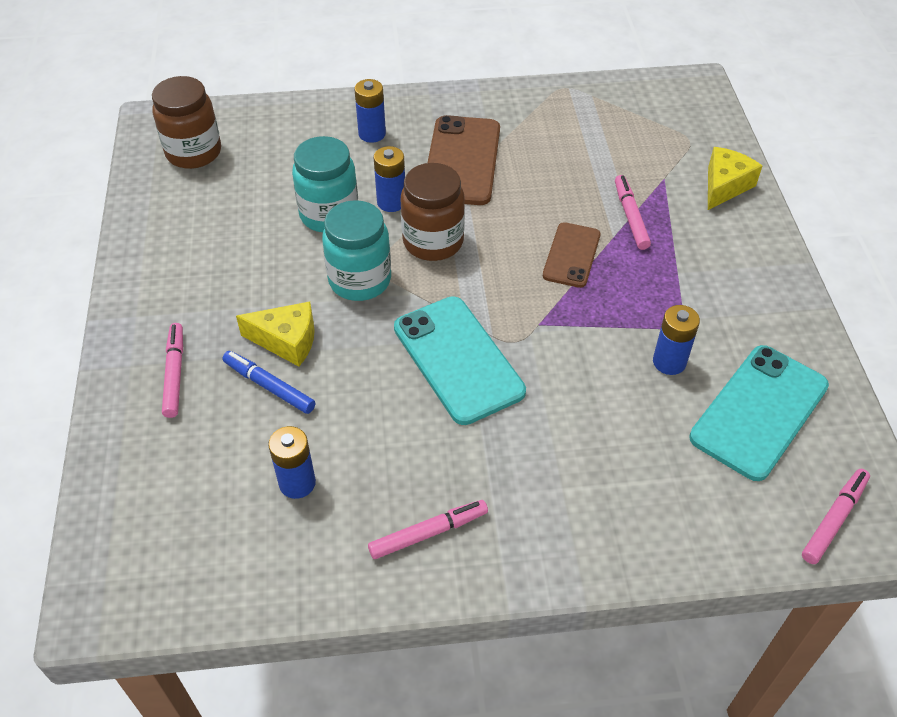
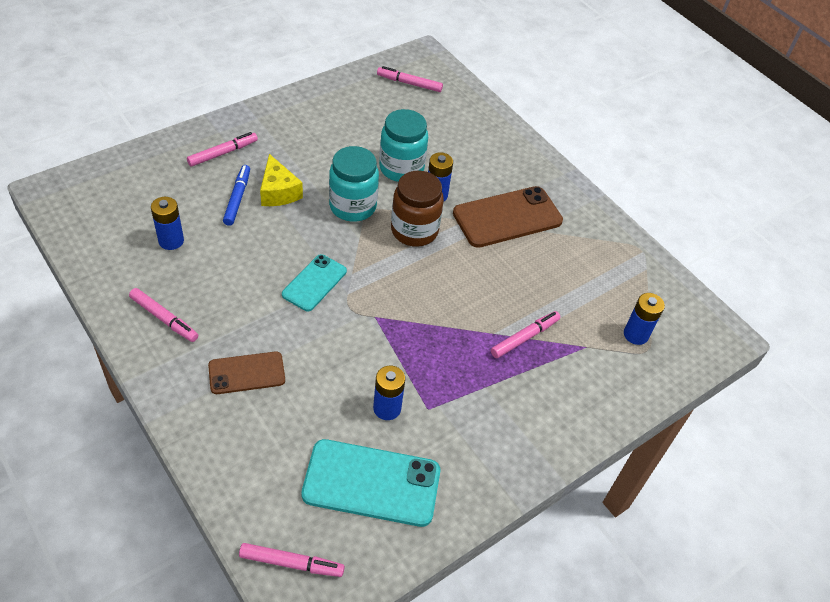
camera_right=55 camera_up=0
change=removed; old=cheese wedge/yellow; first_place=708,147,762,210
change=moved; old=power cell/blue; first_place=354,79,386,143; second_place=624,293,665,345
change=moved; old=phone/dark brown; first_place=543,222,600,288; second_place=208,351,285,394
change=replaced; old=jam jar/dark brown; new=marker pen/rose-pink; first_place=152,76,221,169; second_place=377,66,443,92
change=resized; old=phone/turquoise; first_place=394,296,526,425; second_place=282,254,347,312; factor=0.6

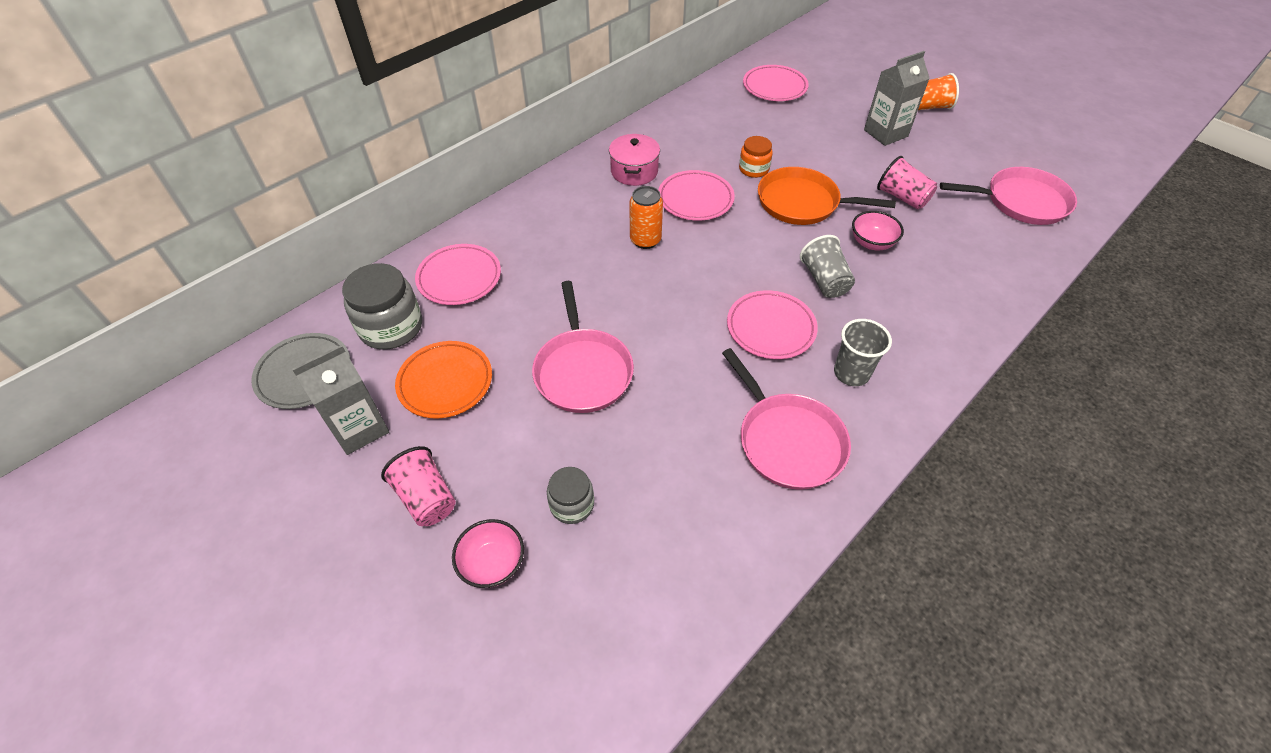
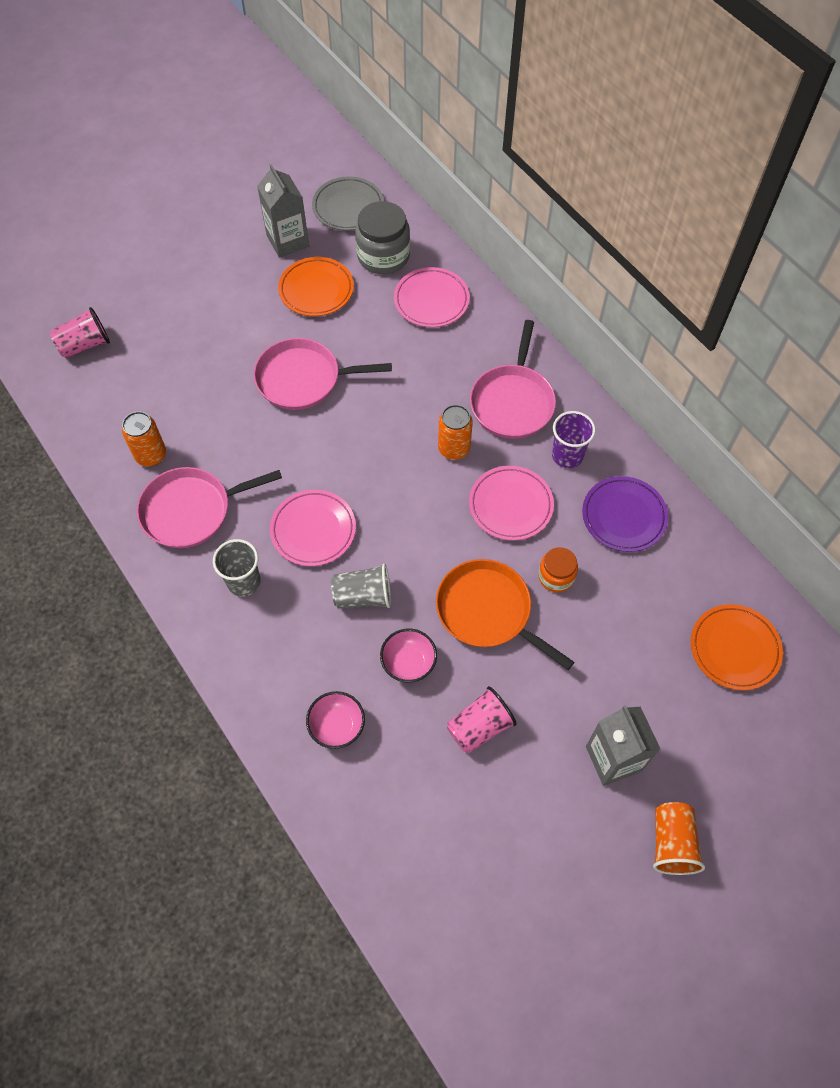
camera_right=100 camera_up=10
change=removed; old=jam jar/grey; first_place=547,467,594,524
change=added; new=tin/bright orange; second_place=122,411,166,466
change=added; new=flat dish/violet; second_place=582,476,668,552
change=moved; old=beaker/rose-pink; first_place=381,446,456,526; second_place=50,307,110,358
change=moved; old=serving bowl/rose-pink; first_place=452,519,524,588; second_place=306,691,365,749
change=moved; old=frying pan/rose-pink; first_place=940,167,1077,225; second_place=470,320,556,439
change=replaced; old=pot/rose-pink; new=beaker/violet; first_place=609,134,660,186; second_place=552,411,596,468
change=recoloured; old=flat dish/rose-pink; new=flat dish/bright orange; first_place=743,65,809,101; second_place=691,604,783,691
change=turned; old=frying pan/bright orange; first_place=758,167,896,225; second_place=436,559,574,670; degrees=-75

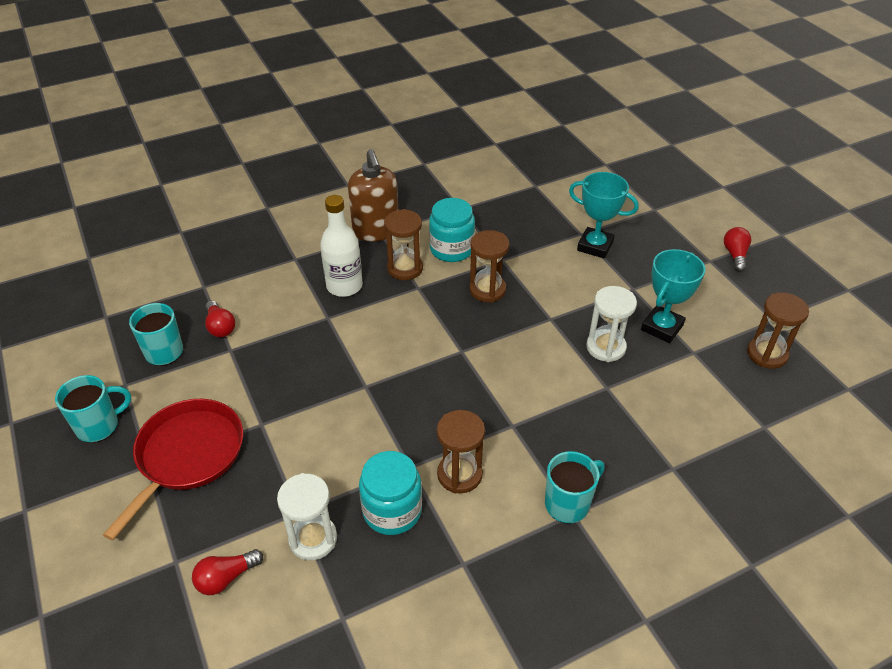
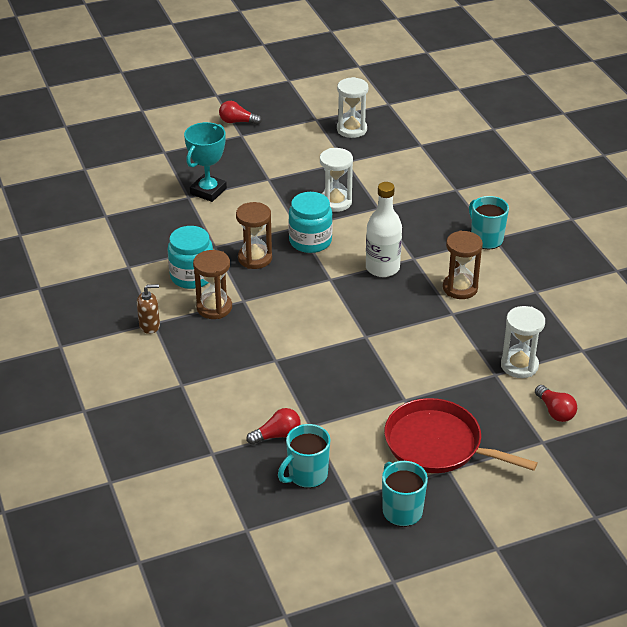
camera_right=-85 camera_up=-5
change=removed; old=prize cup/turquoise; first_place=641,249,705,343
change=moved; old=flask/snow-white; first_place=320,195,363,297; second_place=366,182,402,277
change=moved; old=jam jar/turquoise; first_place=359,451,422,535; second_place=288,192,333,253
change=recoloured; old=hourglass/dark brown; new=hourglass/snow-white; first_place=747,292,809,369; second_place=337,77,368,138
change=resized; old=soap dispenser/dark brown; first_place=348,149,398,241; second_place=137,284,160,334; factor=0.51

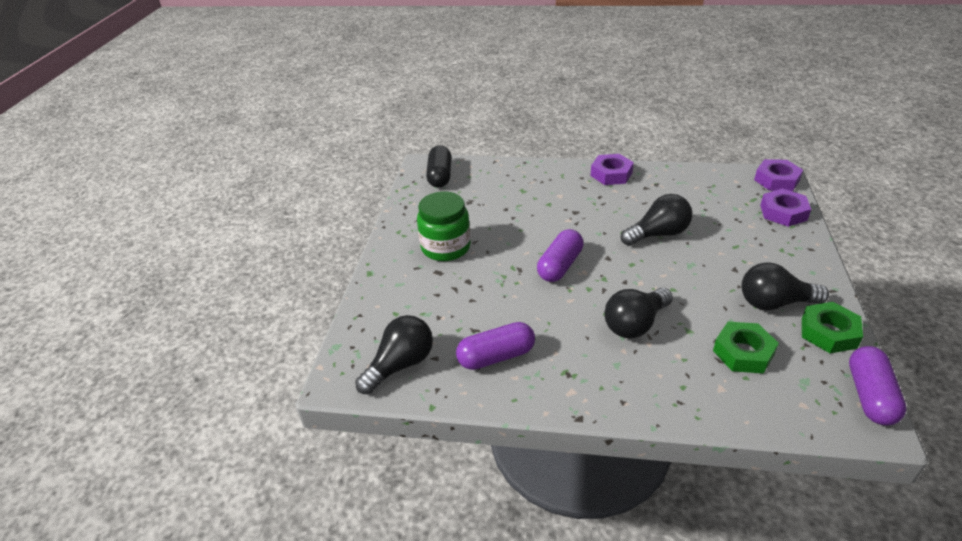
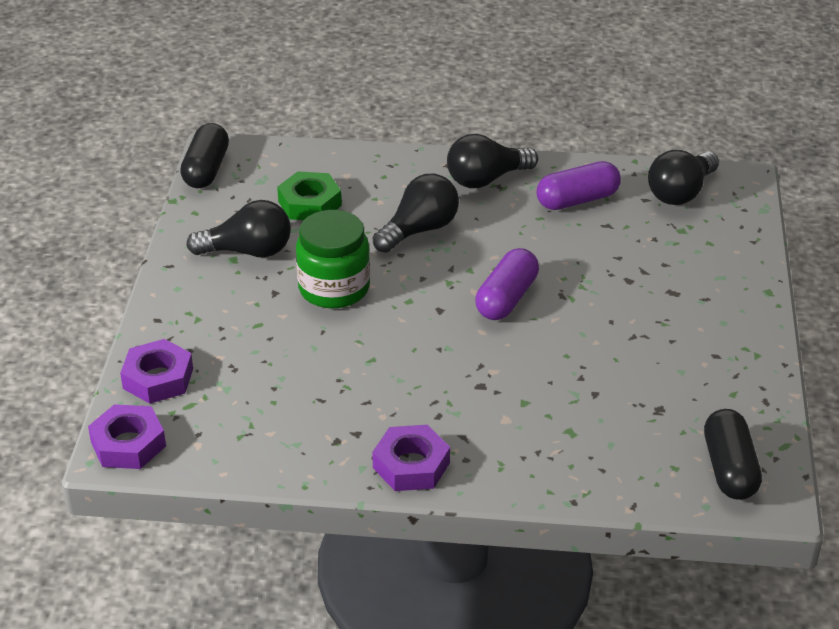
camera_right=175 camera_up=0
change=removed; old=hexagon nut/emerald; first_place=802,302,863,353
change=moved; old=jam jar/emerald; first_place=417,192,471,261; second_place=296,210,370,309
change=moved; old=lightbulb/jet-black; first_place=621,194,692,246; second_place=447,134,538,188
change=recoloured; old=pill/violet; new=pill/jet-black; first_place=849,346,907,426; second_place=180,123,229,188

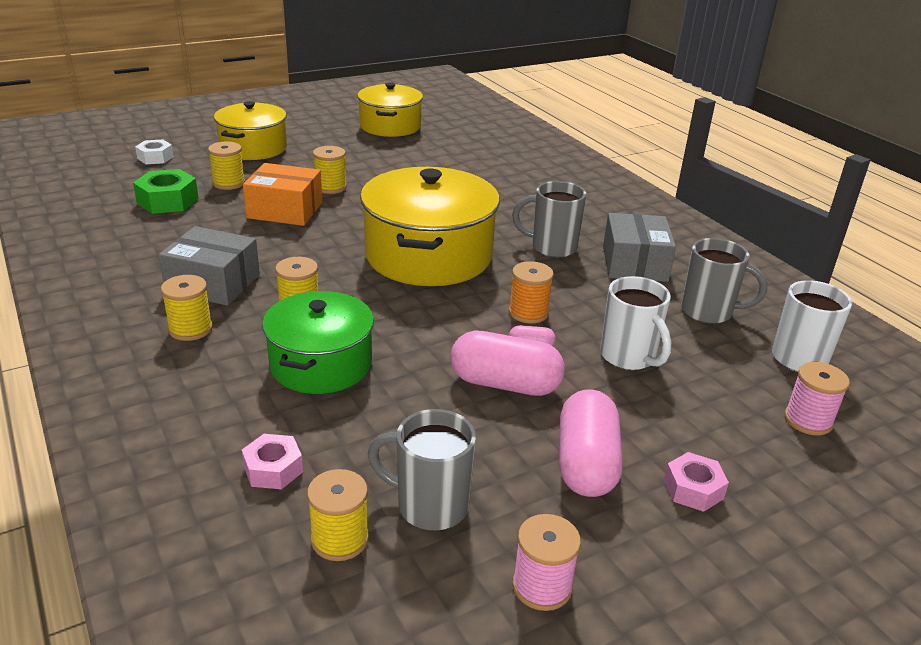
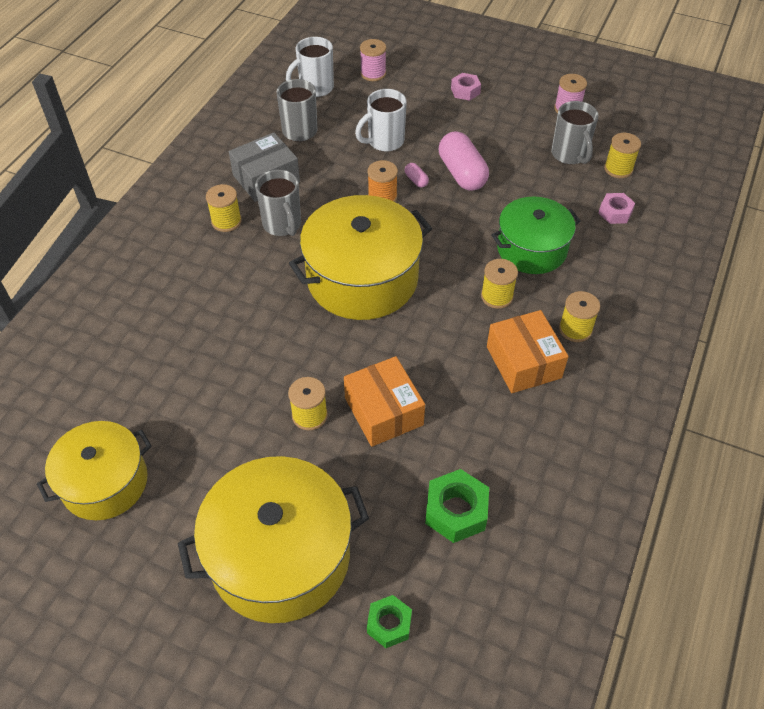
camera_right=-125 camera_up=20
change=removed; old=pill/rose-pink; first_place=559,390,623,497
change=moved; old=bobbin/yellow; first_place=208,141,245,190; second_place=206,184,242,232
change=recoloured; old=hexagon nut/snow-white; new=hexagon nut/emerald; first_place=135,139,174,164; second_place=367,595,412,648
change=recoloured; old=parcel/grey; new=parcel/bright orange; first_place=158,226,260,306; second_place=487,310,569,393
change=turned; old=coffee mug/snow-white; first_place=600,276,671,370; second_place=355,89,407,152; degrees=-150
change=resized; old=pot/yellow; first_place=214,101,287,160; second_place=178,456,369,623; factor=1.54

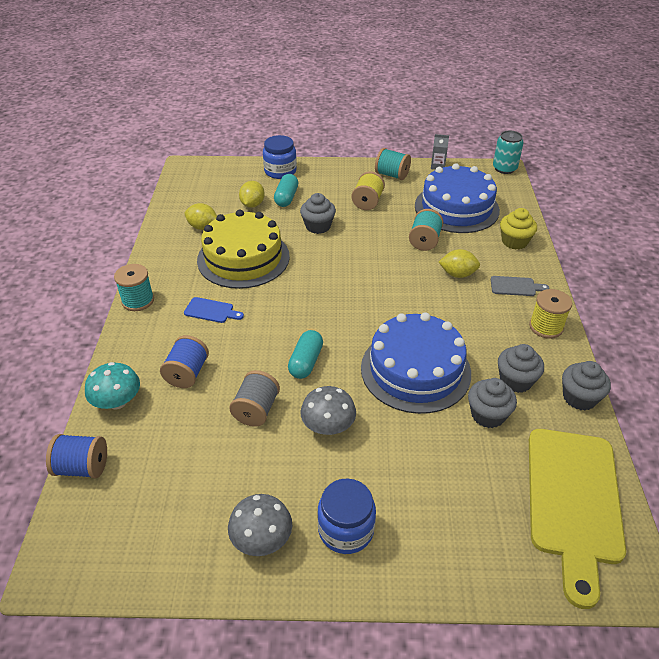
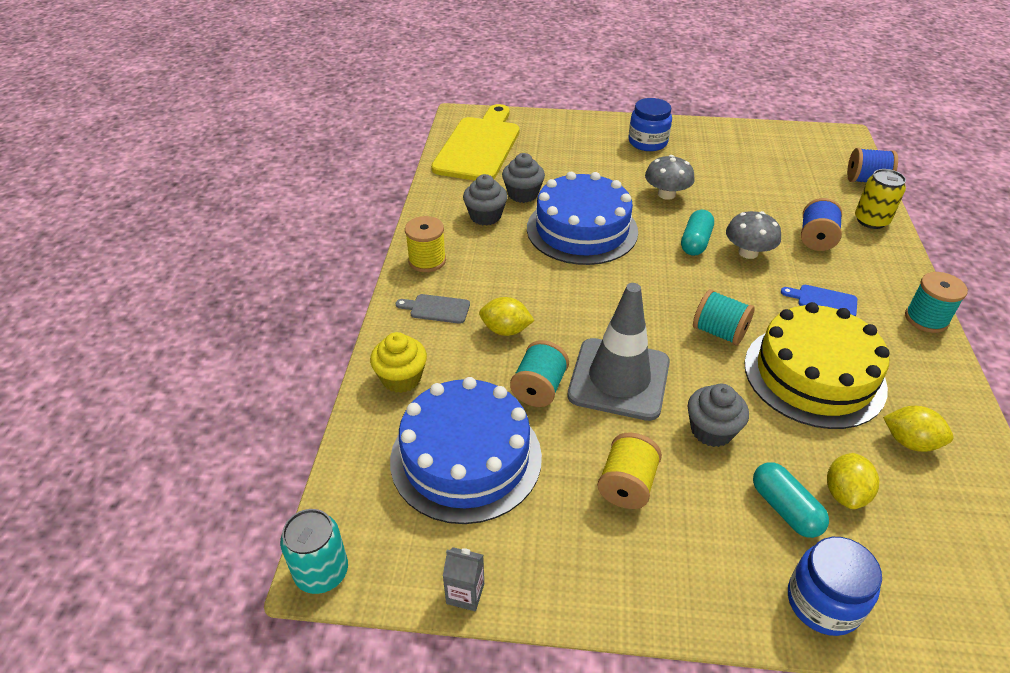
camera_right=-175 camera_up=0
change=removed; old=bobbin/grey; first_place=229,370,280,427
change=removed; old=fairy cake/grey; first_place=562,361,611,411
change=added; new=safety cone/grey; second_place=567,283,670,421
change=moved; old=toadstool/grey; first_place=228,494,292,556; second_place=726,211,781,259
change=moved; old=bobbin/turquoise; first_place=375,148,411,180; second_place=693,289,755,345
change=replaced; old=toadstool/turquoise; new=tin/yellow; first_place=85,362,140,409; second_place=855,169,906,229
change=turned; old=pill/turquoise; first_place=274,174,298,207; second_place=753,462,829,538; degrees=-45

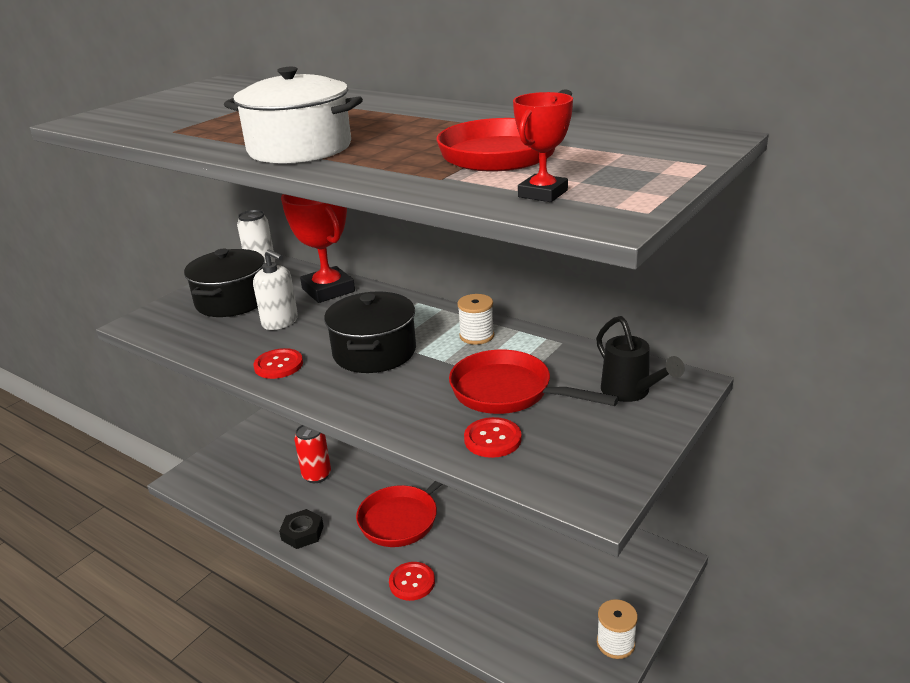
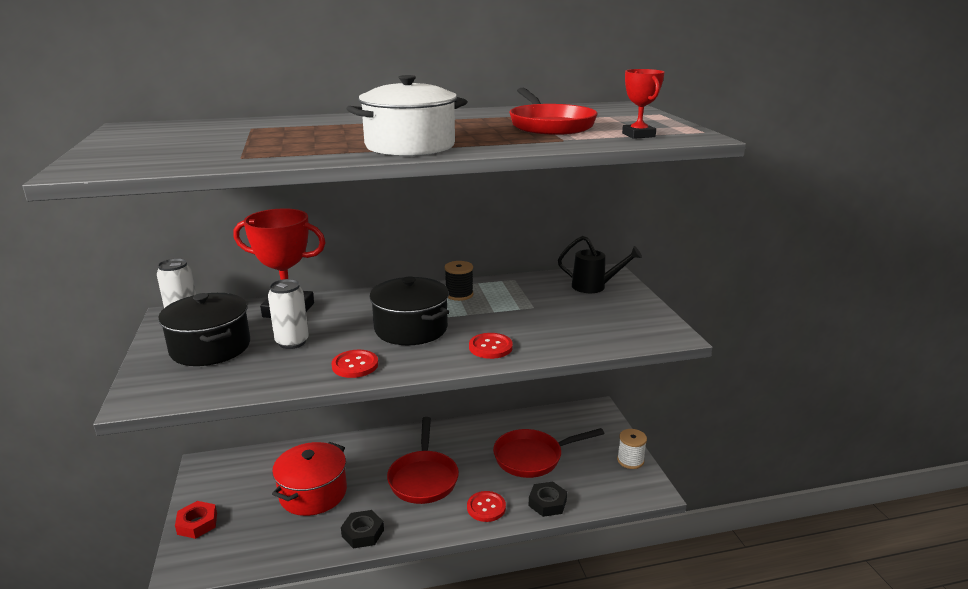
camera_right=-50 camera_up=-5
change=added; new=hexagon nut/crimson; second_place=175,501,217,539
change=added; new=hexagon nut/jet-black; second_place=529,482,567,517
change=moved; old=frying pan/crimson; first_place=449,350,619,414; second_place=493,428,604,478
change=moved; old=shirt button/crimson; first_place=464,417,522,458; second_place=469,333,513,359
change=replaced; old=soap dispenser/snow-white; new=tin/snow-white; first_place=253,249,298,330; second_place=268,279,309,349
change=replaced; old=tin/crimson; new=pot/crimson; first_place=294,425,331,483; second_place=272,442,347,516
change=recoloured; old=bobbin/snow-white; new=bobbin/jet-black; first_place=457,294,494,345; second_place=445,261,473,301

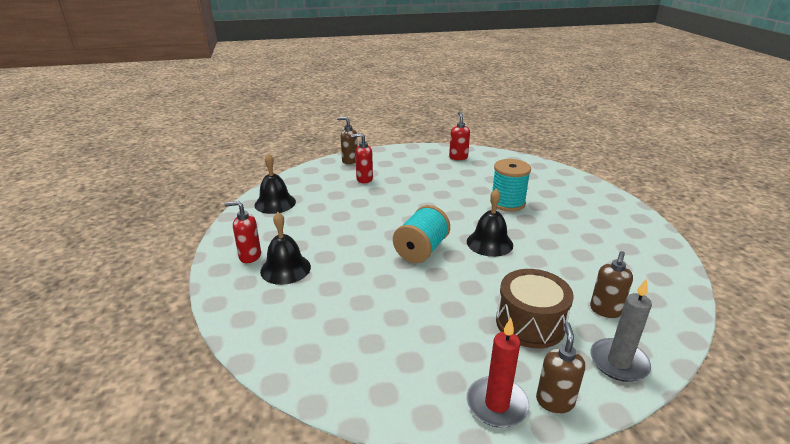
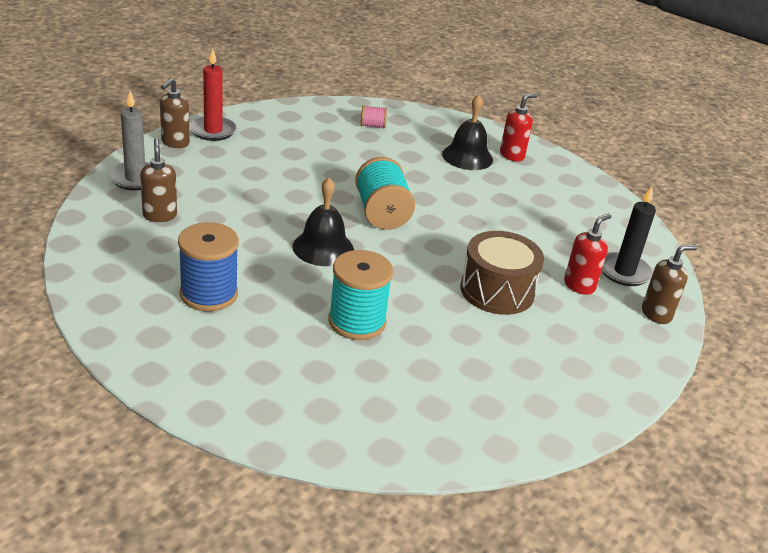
camera_right=135 camera_up=5
change=removed; old=bell/jet-black; first_place=254,154,296,214
change=removed; old=soap dispenser/crimson; first_place=449,112,470,160
change=added; new=bobbin/blue; second_place=178,222,239,311
change=added; new=bobbin/rose-pink; second_place=361,105,387,128
change=added; new=wax candle/jet-black; second_place=602,186,656,286
change=moved; old=snare drum/dark brown; first_place=496,269,574,348; second_place=460,231,544,315
change=turned; old=soap dispenser/dark brown; first_place=536,322,585,413; second_place=160,78,190,148; degrees=60

